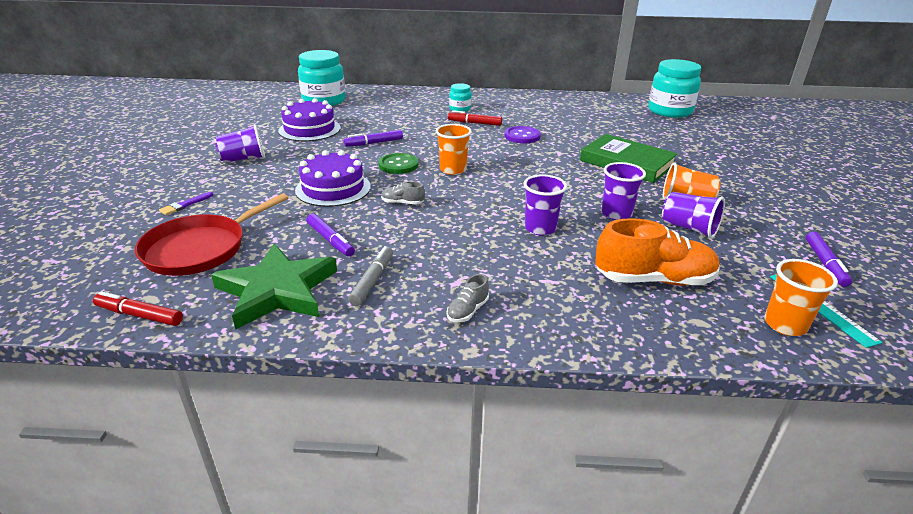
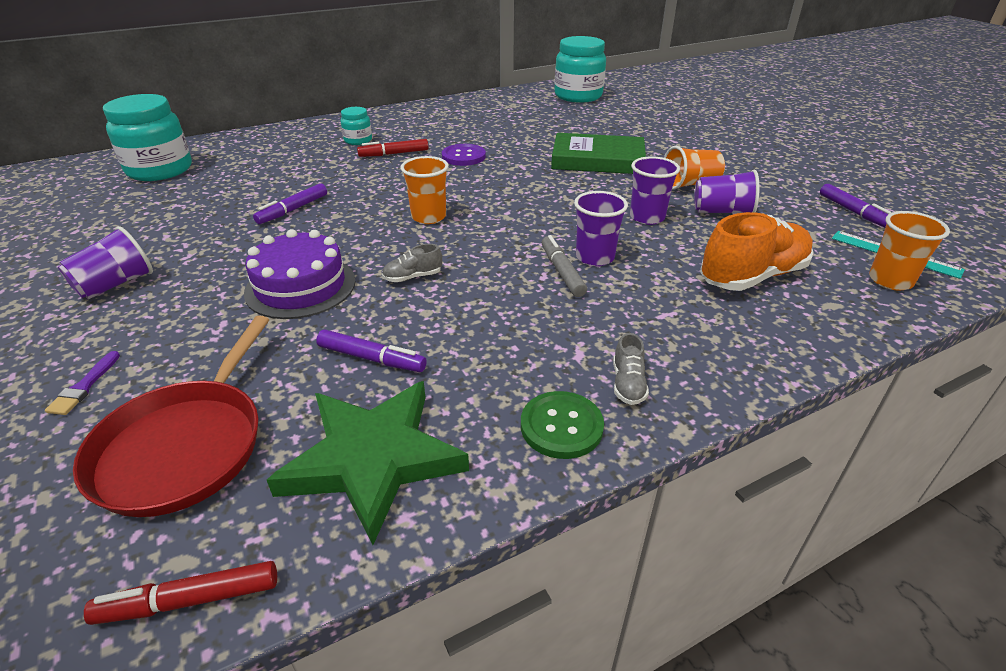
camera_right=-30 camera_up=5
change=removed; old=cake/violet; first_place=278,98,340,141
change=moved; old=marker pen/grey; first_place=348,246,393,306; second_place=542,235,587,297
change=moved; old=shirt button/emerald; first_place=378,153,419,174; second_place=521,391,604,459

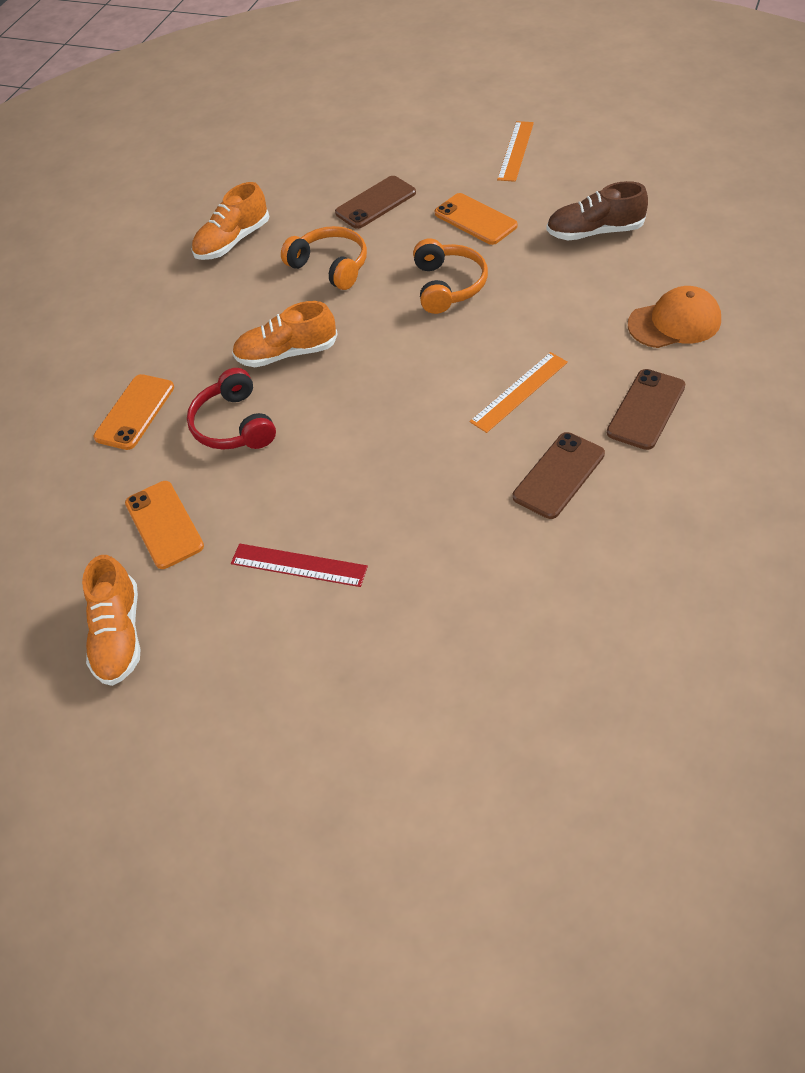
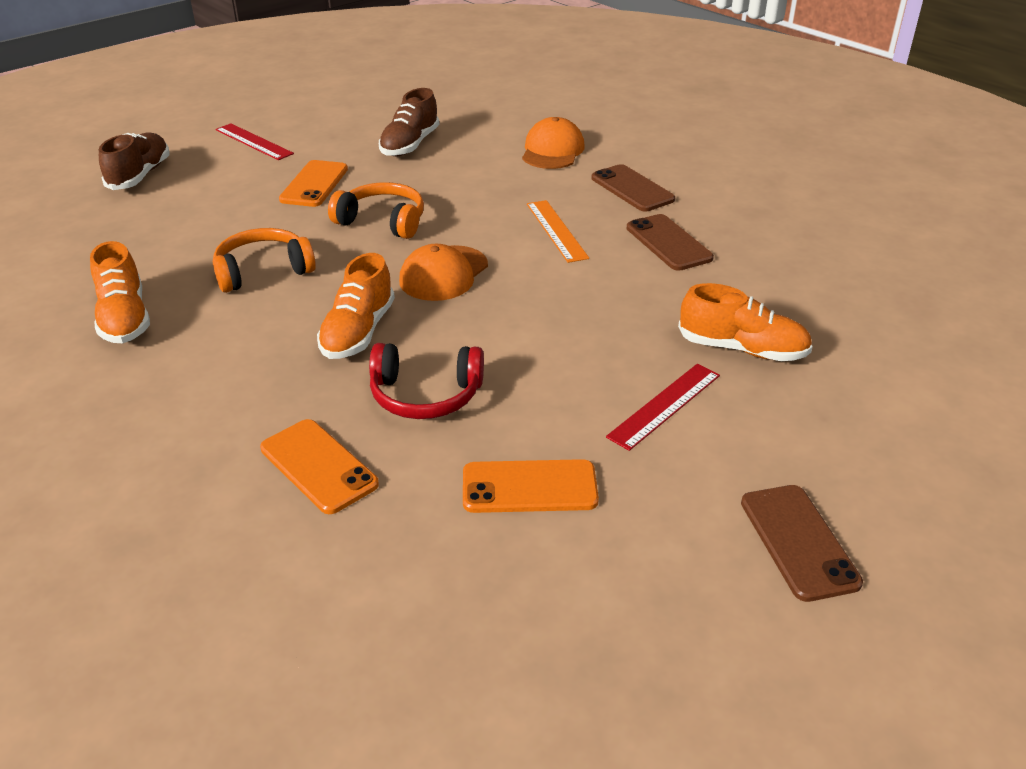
camera_right=-70 camera_up=-15
change=added; new=lace-up shoe/dark brown; second_place=99,132,170,190
change=added; new=baseball cap/bright orange; second_place=399,244,488,301
change=moved; old=lace-up shoe/bright orange; first_place=82,555,140,686; second_place=678,283,813,361
change=moved; old=phone/dark brown; first_place=335,176,416,229; second_place=741,485,863,602
change=recoloured; old=straightedge/bright orange; new=straightedge/crimson; first_place=497,121,534,182; second_place=216,123,294,160
change=turned; old=phone/bright orange; first_place=435,193,518,245; second_place=279,160,348,207; degrees=-60

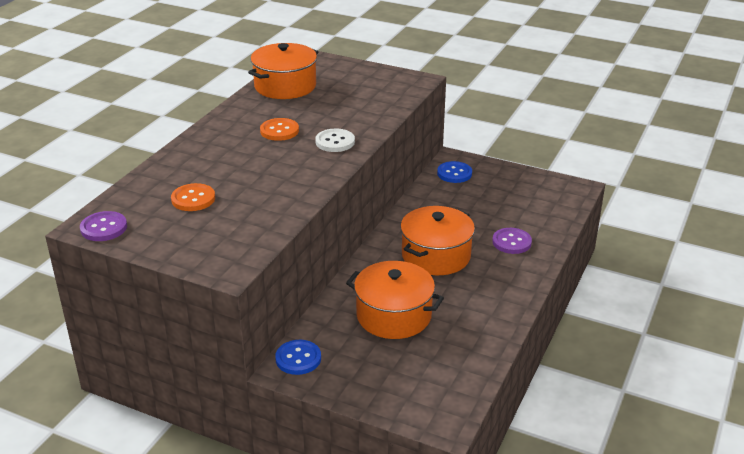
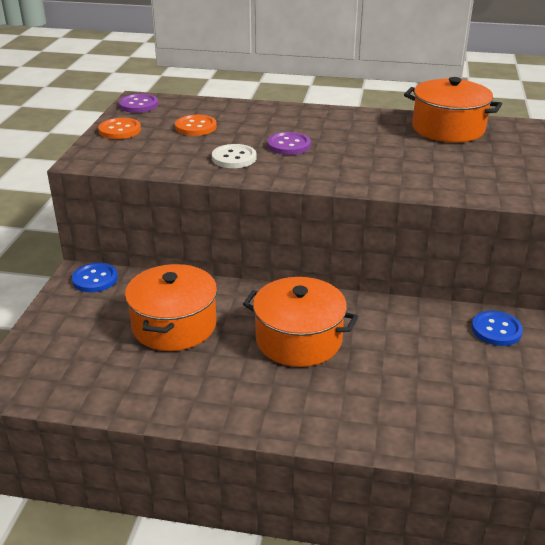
camera_right=75 camera_up=0
change=moved; old=shirt button/bright orange; first_place=260,118,299,141; second_place=98,118,141,139
change=moved; old=shirt button/snow-white; first_place=315,129,355,152; second_place=212,144,256,168
change=moved; old=shirt button/violet; first_place=492,228,532,254; second_place=267,132,311,155

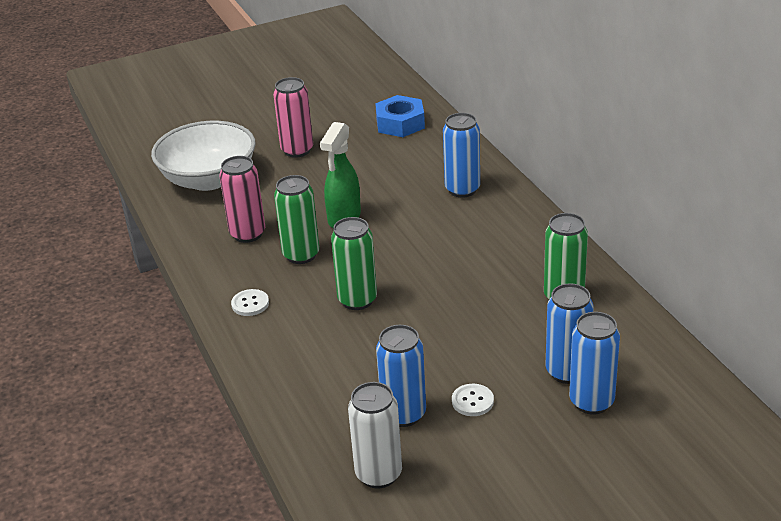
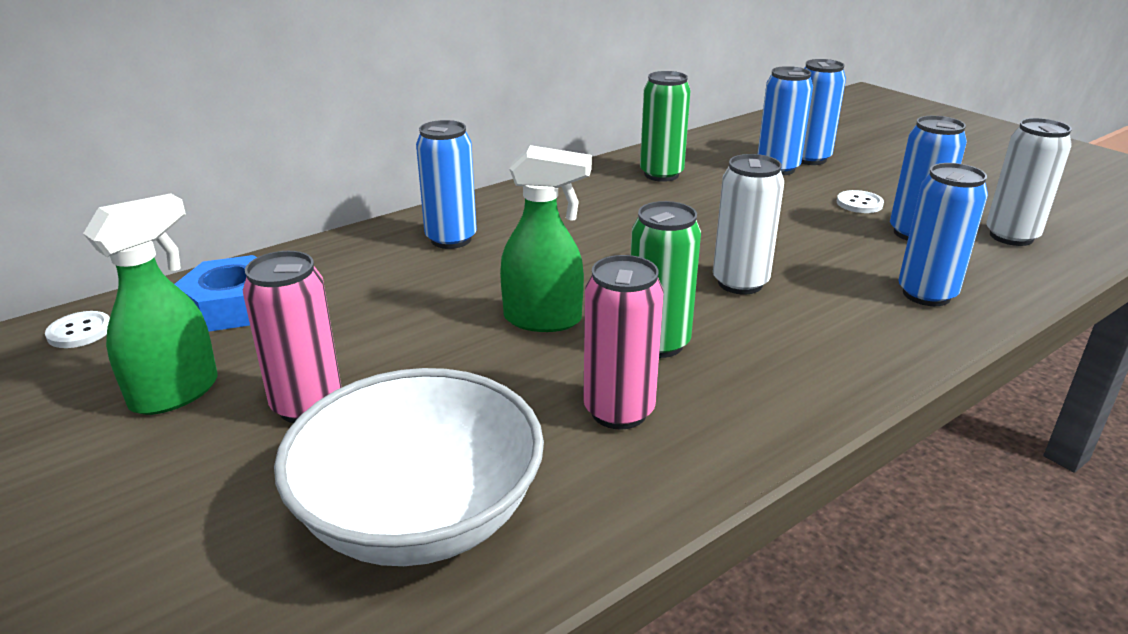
camera_right=-105 camera_up=-5
change=added; new=sprayer/emerald; second_place=83,194,218,415
change=added; new=tin/blue; second_place=898,163,988,306
change=moved; old=shirt button/snow-white; first_place=231,289,269,316; second_place=45,311,110,348
change=recoloured; old=tin/emerald; new=tin/snow-white; first_place=331,217,377,310; second_place=713,154,784,294

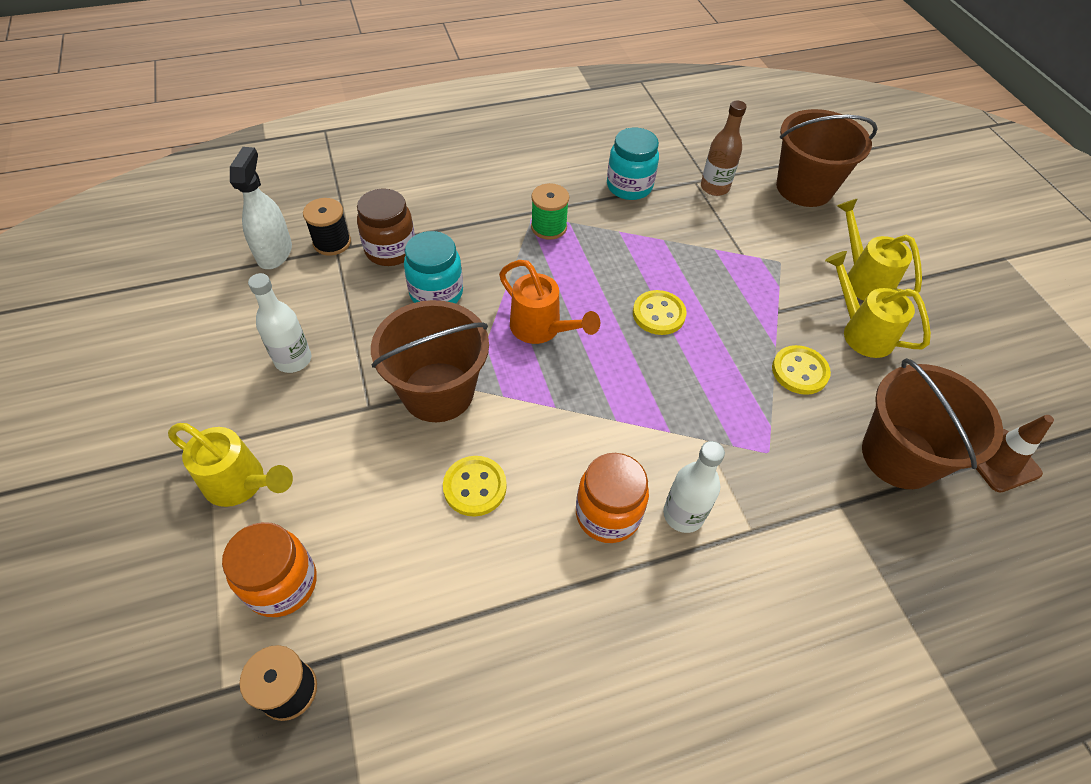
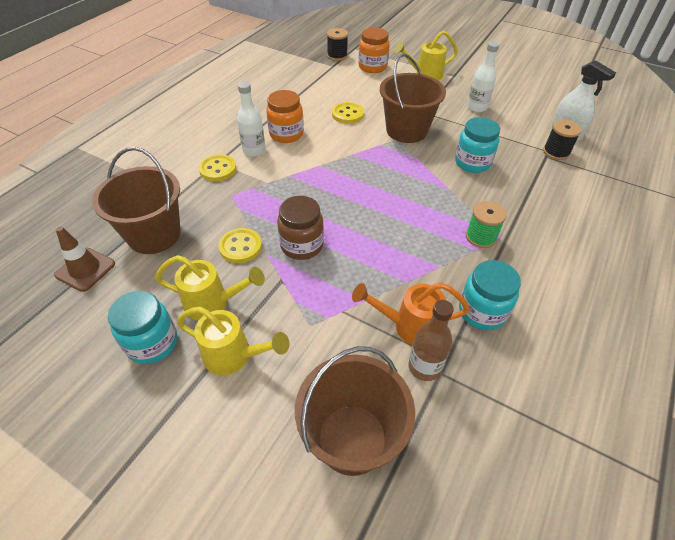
camera_right=140 camera_up=-5
change=added; new=jam jar/turquoise; second_place=108,291,177,364
change=moved; old=jam jar/dark brown; first_place=357,188,415,266; second_place=277,196,324,260
change=moved; old=watering can/bright orange; first_place=499,260,600,344; second_place=352,282,470,345
change=moved; old=shirt button/yellow; first_place=633,290,687,335; second_place=199,154,236,181

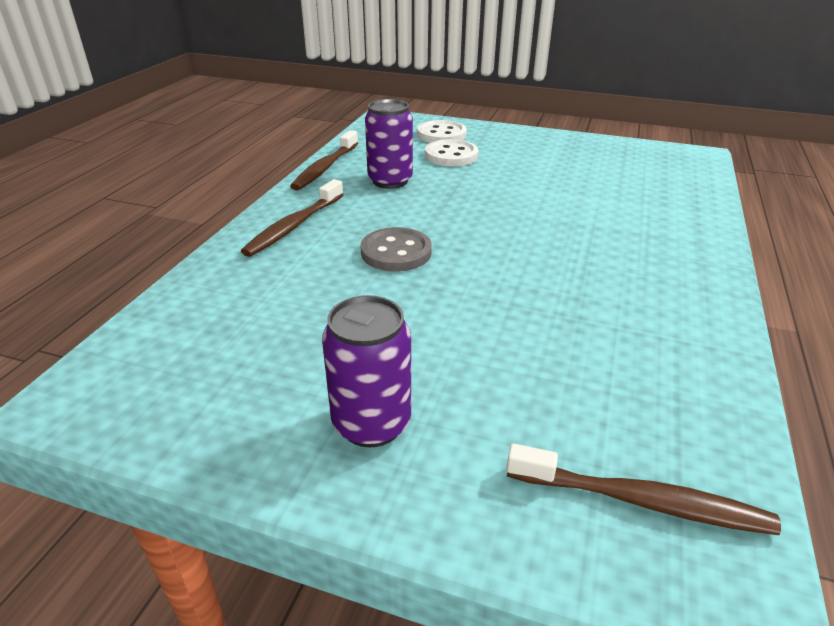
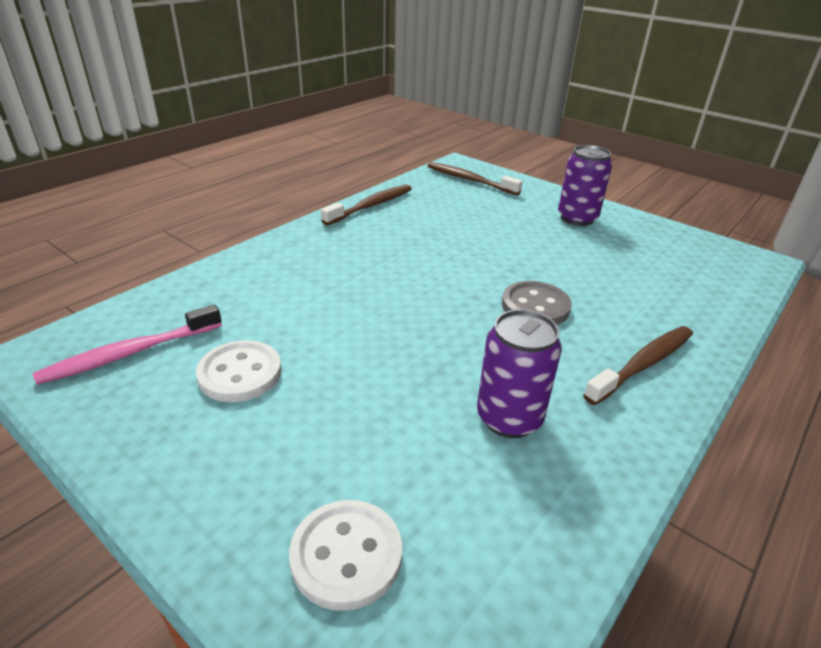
camera_right=-160 camera_up=0
change=added; new=tooth brush/rose-pink; second_place=33,304,222,385
change=moved; old=tooth brush/dark brown; first_place=290,130,358,190; second_place=321,184,412,225
change=moved; old=shirt button/snow-white; first_place=425,139,478,166; second_place=196,340,282,402

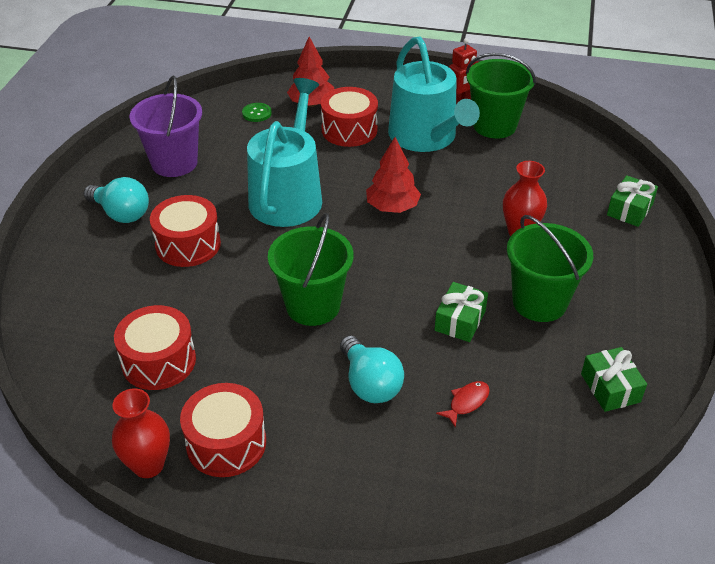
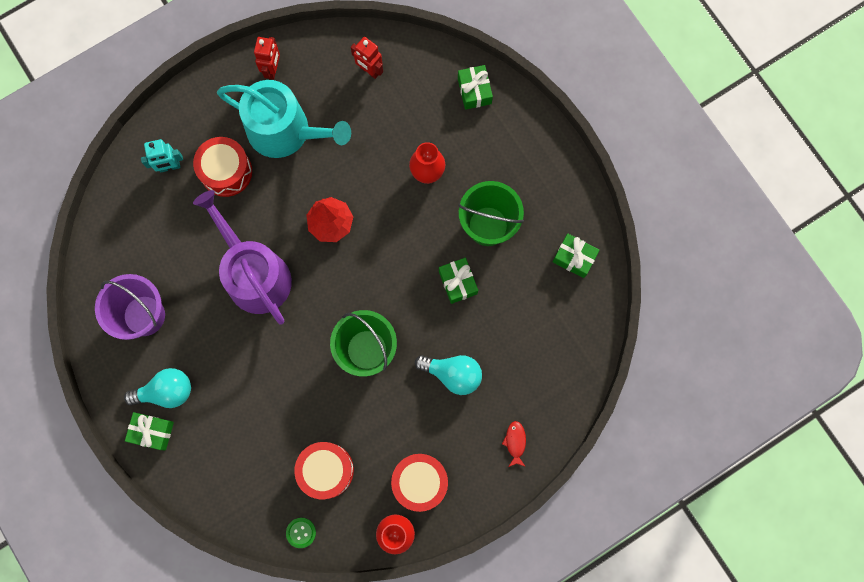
camera_right=-45 camera_up=35
change=removed; old=snare drum/crimson; first_place=150,195,221,267
change=removed; old=bucket/emerald; first_place=466,53,536,138
change=added; new=wrapped gift/emerald; second_place=125,412,174,451
change=added; new=toy robot/crimson; second_place=351,37,383,79
change=moved; old=shirt button/emerald; first_place=242,103,272,122; second_place=286,518,316,548
change=moved; old=fish/crimson; first_place=436,381,490,428; second_place=502,421,526,467
change=replaced; old=fir tree/crimson; new=toy robot/turquoise; first_place=287,37,334,107; second_place=141,139,183,173
change=recoloured; old=watering can/turquoise; new=watering can/violet; first_place=247,78,322,227; second_place=193,190,292,324

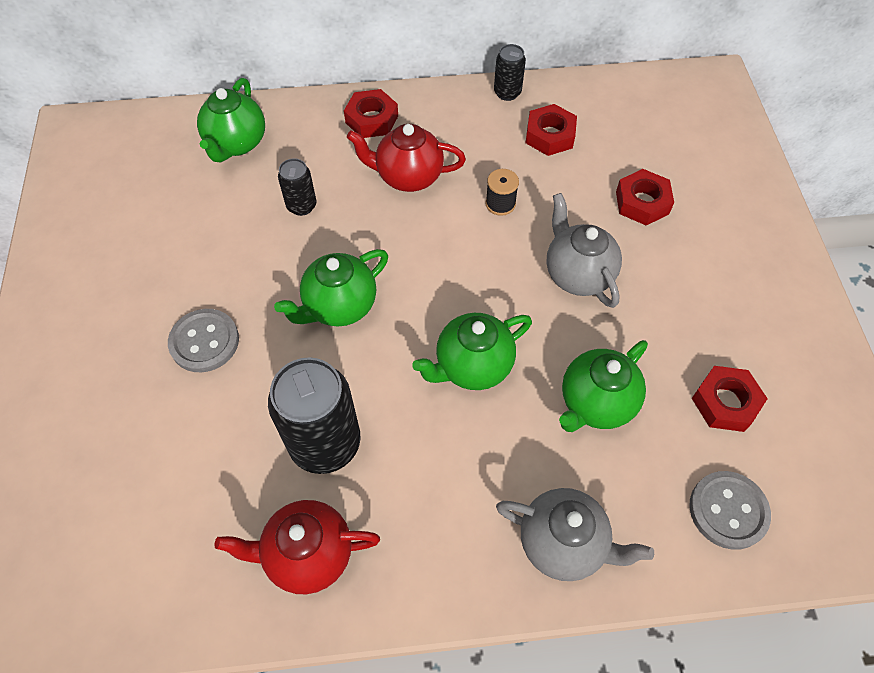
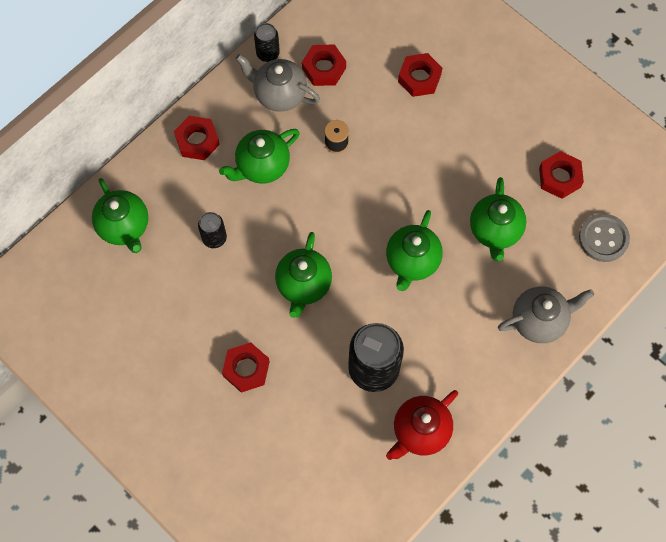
camera_right=-40 camera_up=10
change=moved; old=tea pot/grey; first_place=546,193,622,308; second_place=235,54,320,112
change=replaced; old=shirt button/grey; new=hexagon nut/crimson; first_place=168,309,239,372; second_place=222,342,270,393
change=recoloured; old=tea pot/crimson; new=tea pot/emerald; first_place=347,124,466,192; second_place=219,129,300,184

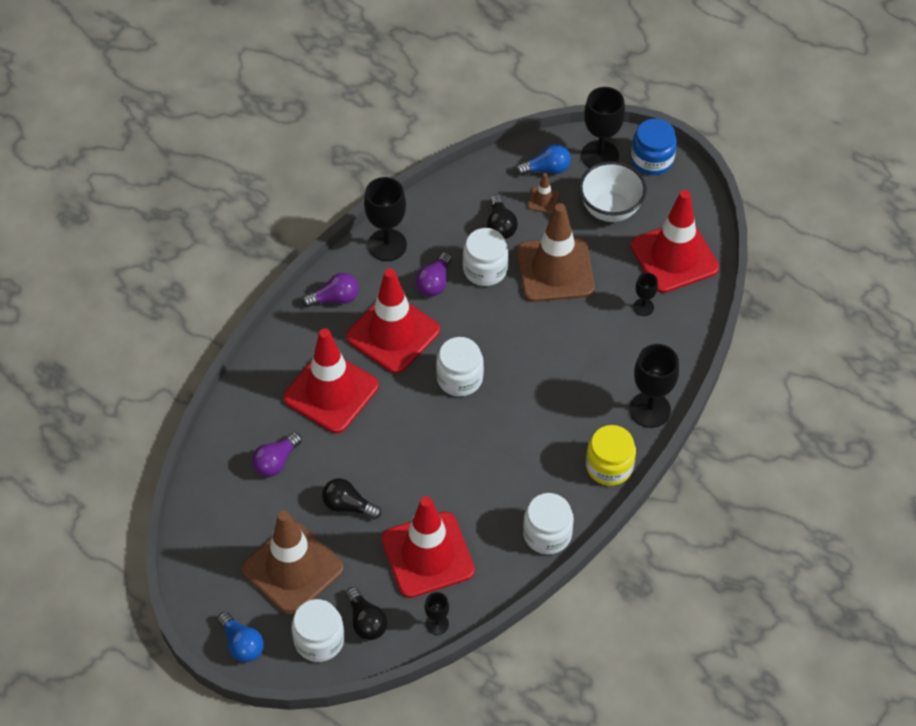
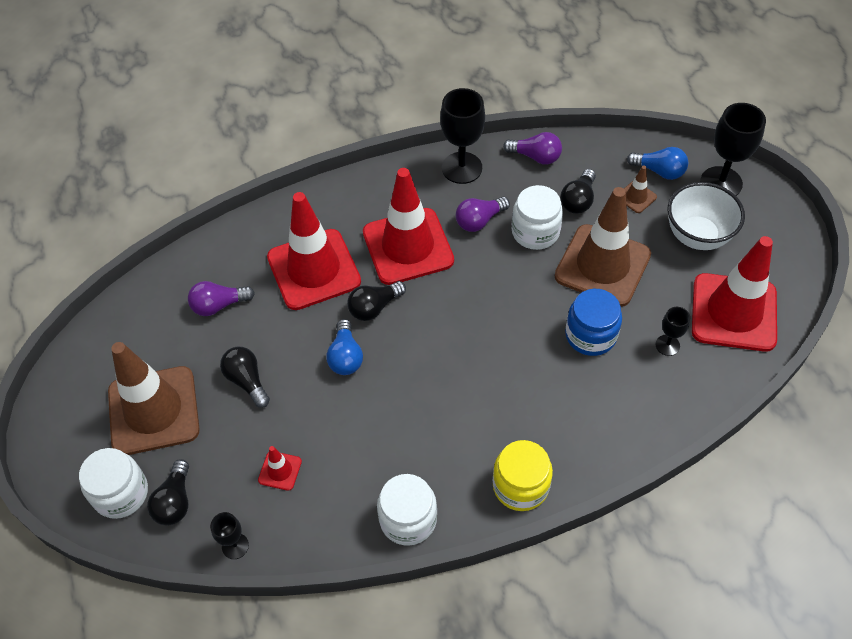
camera_right=35 camera_up=0
change=removed; old=jam jar/snow-white; first_place=436,337,484,397
change=removed; old=wine glass/jet-black; first_place=629,344,679,428
change=added; new=lightbulb/jet-black; second_place=347,281,406,321
change=moved; old=lightbulb/blue; first_place=217,612,264,662; second_place=326,319,363,375
change=moved; old=lightbulb/violet; first_place=302,273,359,307; second_place=503,132,562,164
change=moved; old=jam jar/blue; first_place=631,119,677,175; second_place=565,289,622,356
change=resized; old=safety cone/crimson; first_place=381,496,475,598; second_place=258,446,302,491; factor=0.41

